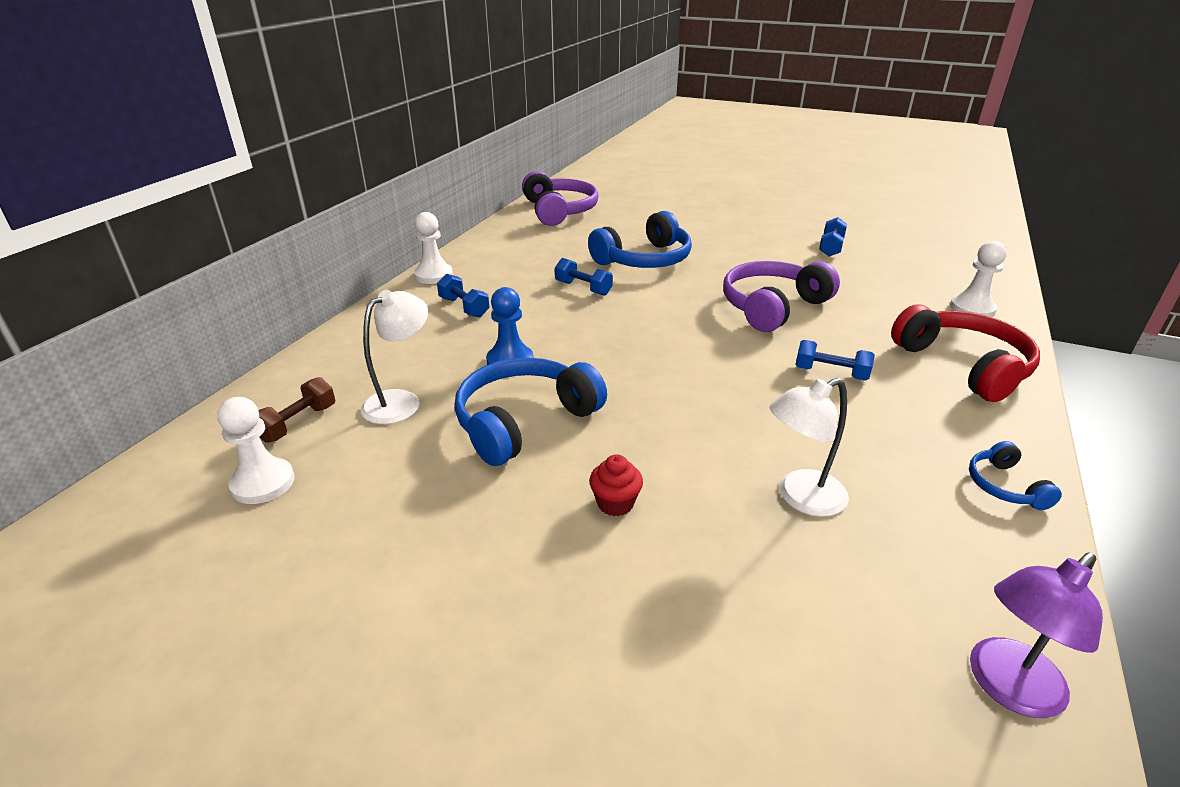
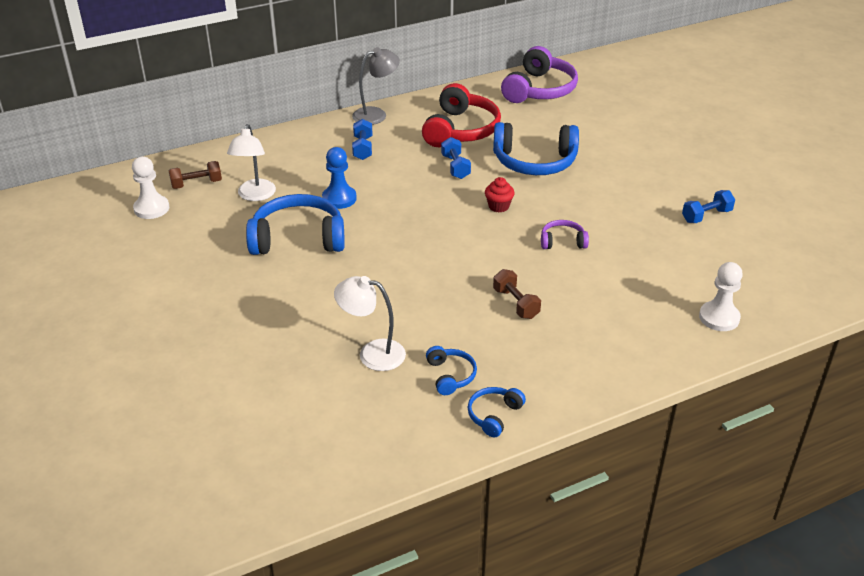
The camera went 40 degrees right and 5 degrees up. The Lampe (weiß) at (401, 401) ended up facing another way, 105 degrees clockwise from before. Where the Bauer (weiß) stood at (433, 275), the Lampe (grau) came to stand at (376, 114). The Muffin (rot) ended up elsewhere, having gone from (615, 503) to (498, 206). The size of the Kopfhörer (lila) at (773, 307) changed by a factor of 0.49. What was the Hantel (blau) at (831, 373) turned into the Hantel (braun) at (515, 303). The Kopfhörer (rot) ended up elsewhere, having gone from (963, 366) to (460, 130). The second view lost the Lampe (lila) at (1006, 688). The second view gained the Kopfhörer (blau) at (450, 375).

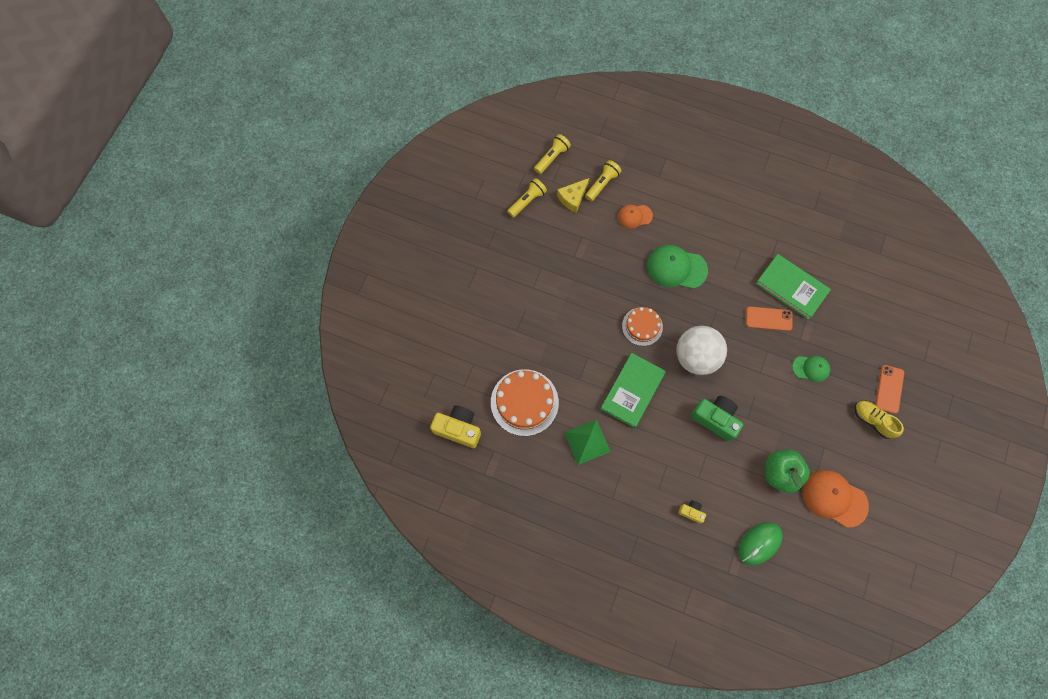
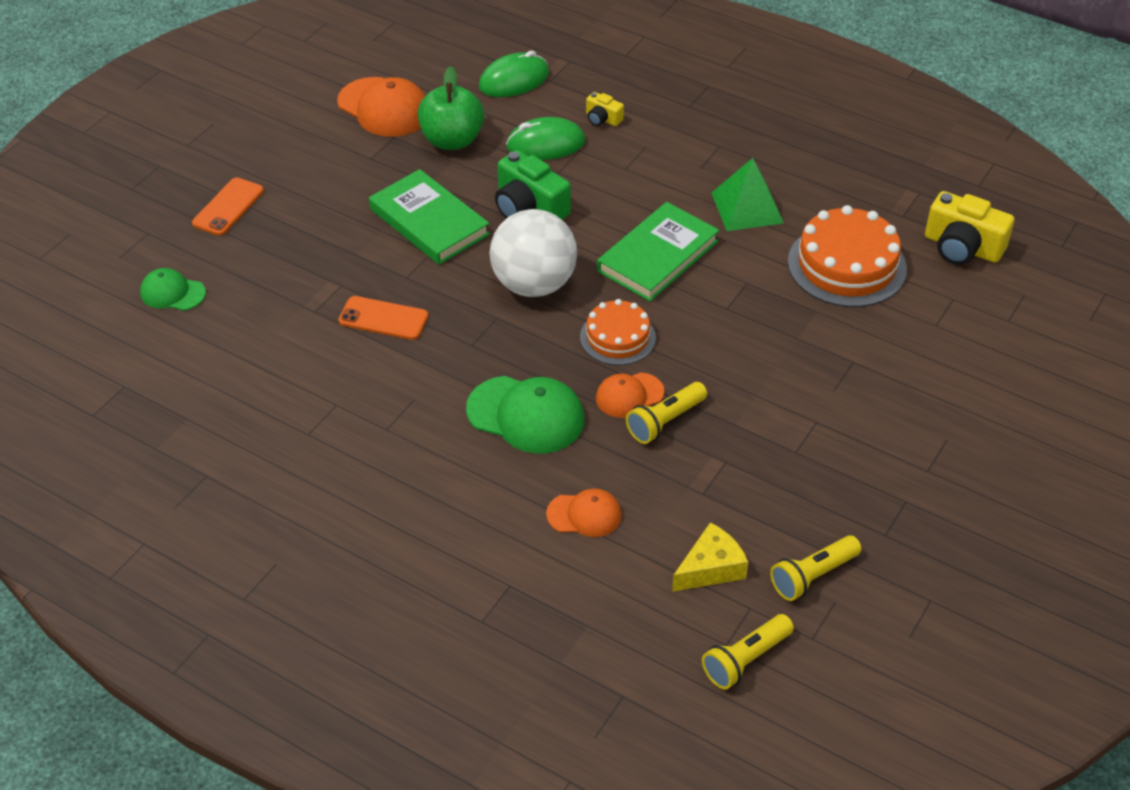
The camera went 170 degrees left and 25 degrees down. The Taschenlampe (gelb) ended up elsewhere, having gone from (602, 184) to (665, 421). The Buch (grün) ended up elsewhere, having gone from (791, 288) to (429, 222). The Kappe (grün) ended up elsewhere, having gone from (811, 368) to (172, 293). The second view lost the Schuh (gelb) at (872, 420). The second view gained the Computermaus (grün) at (545, 144). The second view gained the Kappe (orange) at (629, 395).

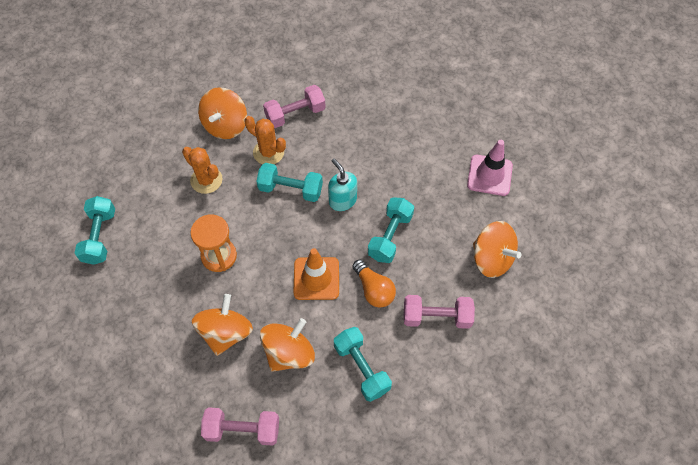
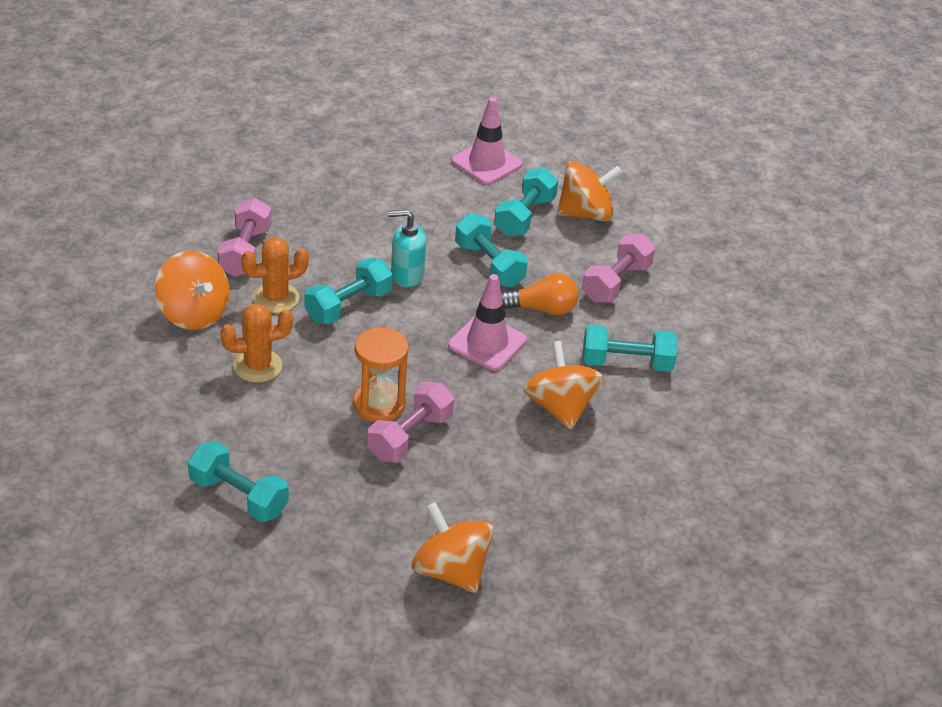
The camera went 60 degrees left and 20 degrees down. The Kreisel (orange) ended up elsewhere, having gone from (226, 333) to (450, 571). The Hantel (rosa) ended up elsewhere, having gone from (242, 430) to (410, 437). What was the Leitkegel (orange) at (316, 278) turned into the Leitkegel (rosa) at (487, 343). The second view gained the Hantel (türkis) at (524, 217).

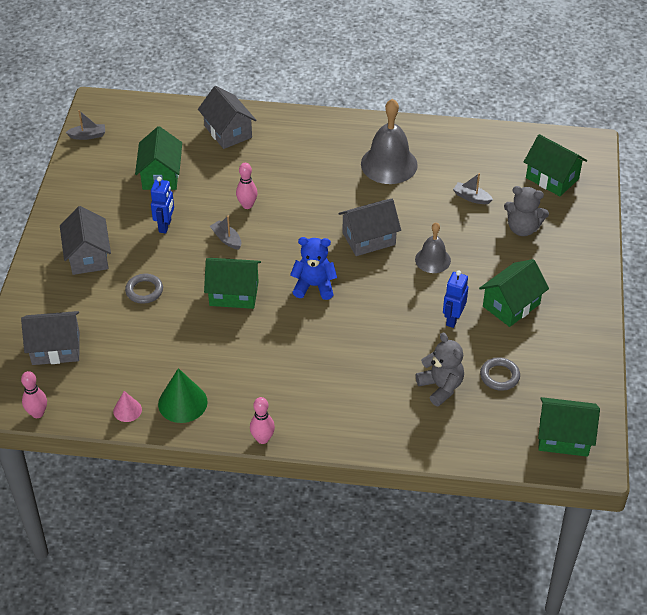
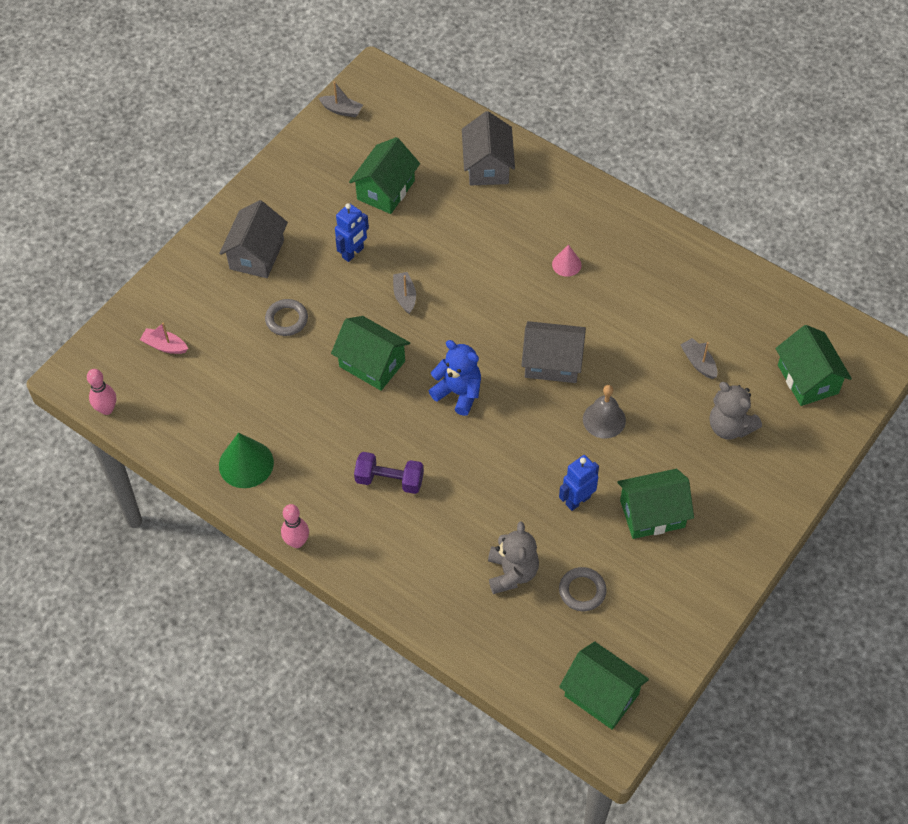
The camera went 30 degrees right and 10 degrees up. Where the Haus (grau) stood at (56, 348), the Boot (rosa) came to stand at (165, 346). The Kegel (rosa) ended up elsewhere, having gone from (127, 410) to (566, 264). The second view lost the Bowlingkegel (rosa) at (247, 205). The second view lost the Glocke (grau) at (389, 164). The second view gained the Hantel (lila) at (389, 480).

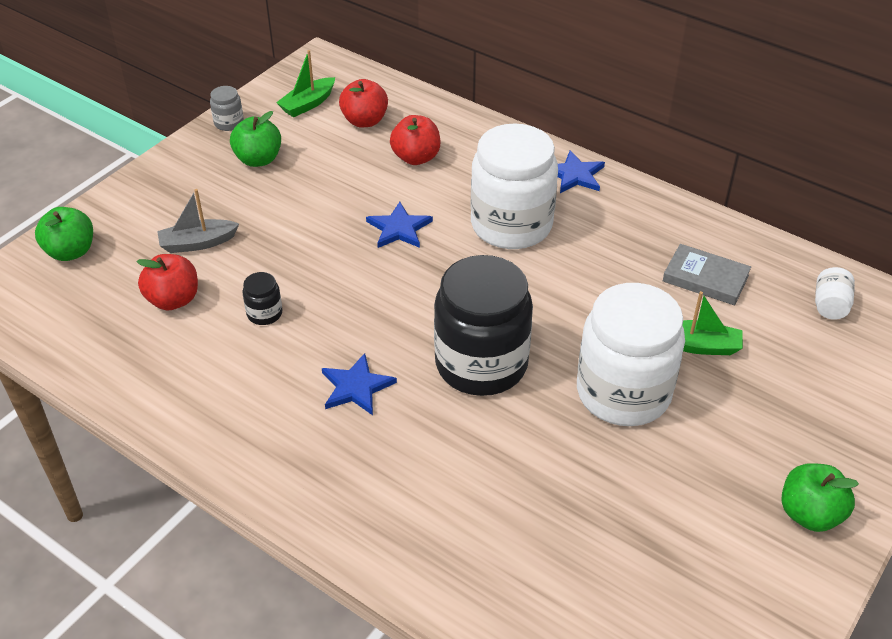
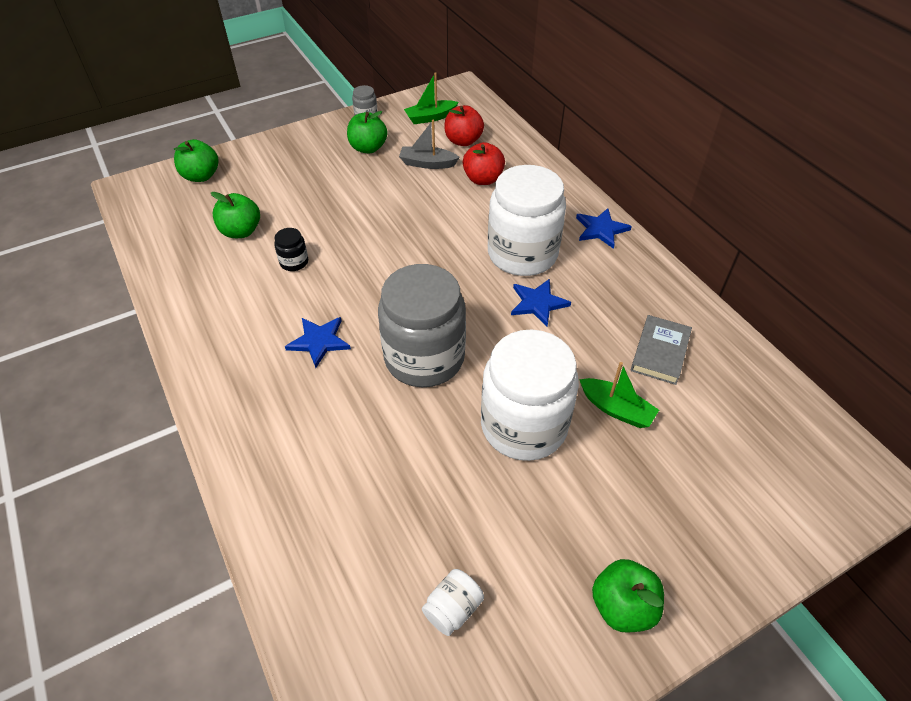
The camera went 25 degrees right and 5 degrees up. What was the Apfel (rot) at (173, 300) turned into the Apfel (grün) at (241, 231). The Boot (grau) ended up elsewhere, having gone from (198, 243) to (427, 163). The Stern (blau) ended up elsewhere, having gone from (399, 228) to (538, 303). What was the Einmachglas (schwarz) at (481, 364) turned into the Einmachglas (grau) at (424, 358). The Buch (grau) at (705, 278) ended up facing another way, 60 degrees clockwise from before. The Einmachglas (weiß) ended up elsewhere, having gone from (830, 306) to (453, 609).

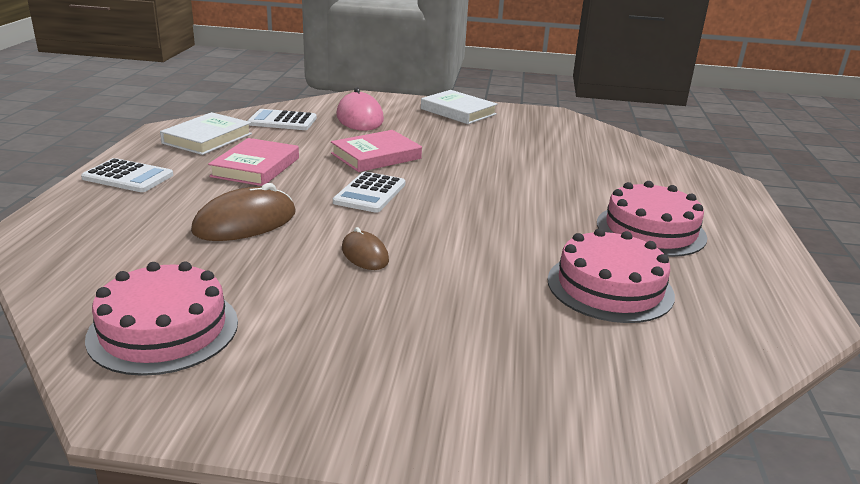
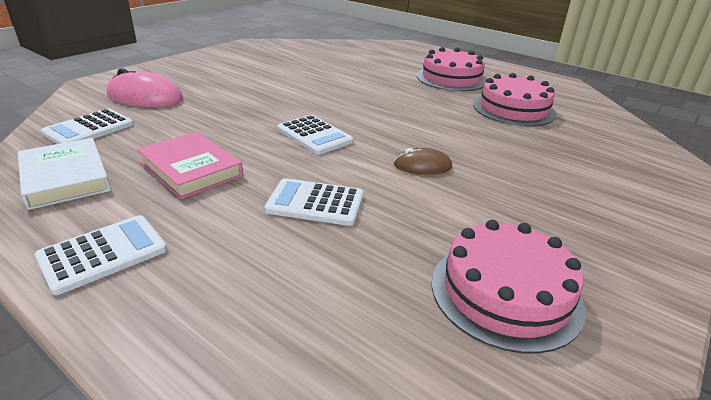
The camera went 60 degrees left and 5 degrees up. Where the Computermaus (braun) stood at (245, 222), the Taschenrechner (weiß) came to stand at (315, 203). The second view lost the Buch (rosa) at (376, 156). The second view lost the Buch (weiß) at (458, 111).

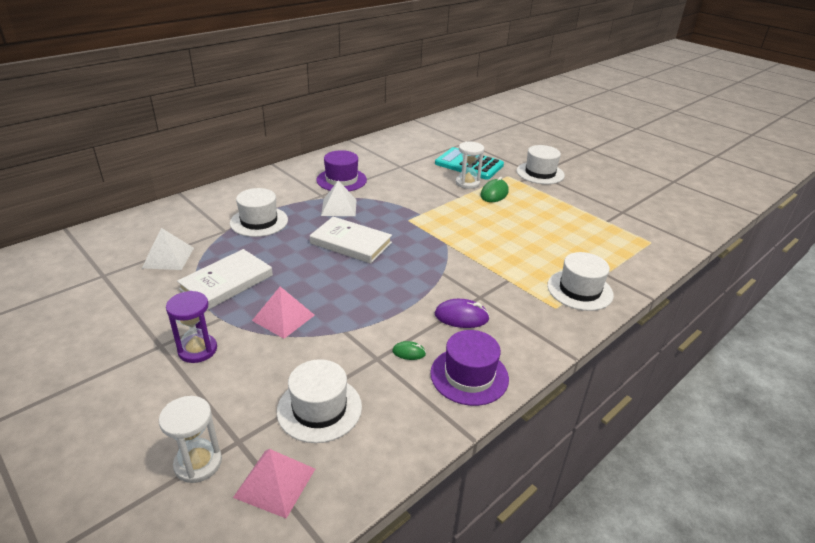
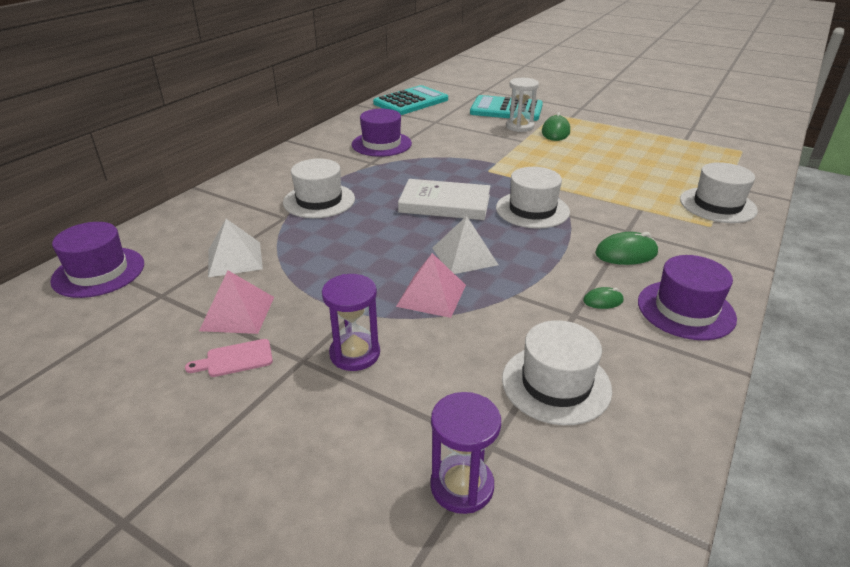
The camera went 15 degrees left and 0 degrees up. What was the Sanduhr (weiß) at (198, 463) turned into the Sanduhr (lila) at (462, 486). The second view lost the Buch (weiß) at (227, 282). The Pyramide (rosa) ended up elsewhere, having gone from (275, 482) to (238, 313). The Pyramide (weiß) ended up elsewhere, having gone from (339, 207) to (464, 256). What was the Computermaus (lila) at (461, 317) turned into the Computermaus (grün) at (626, 253). The Hut (weiß) ended up elsewhere, having gone from (540, 173) to (532, 210). The second view gained the Hut (lila) at (98, 272). The second view gained the Schneidebrett (rosa) at (235, 359). The second view gained the Taschenrechner (türkis) at (411, 102).

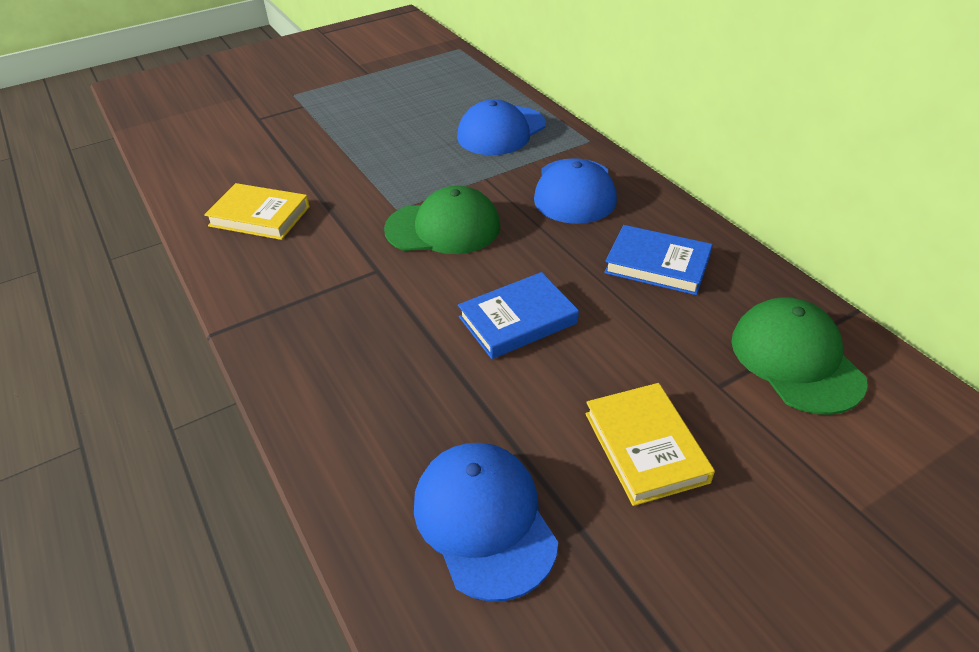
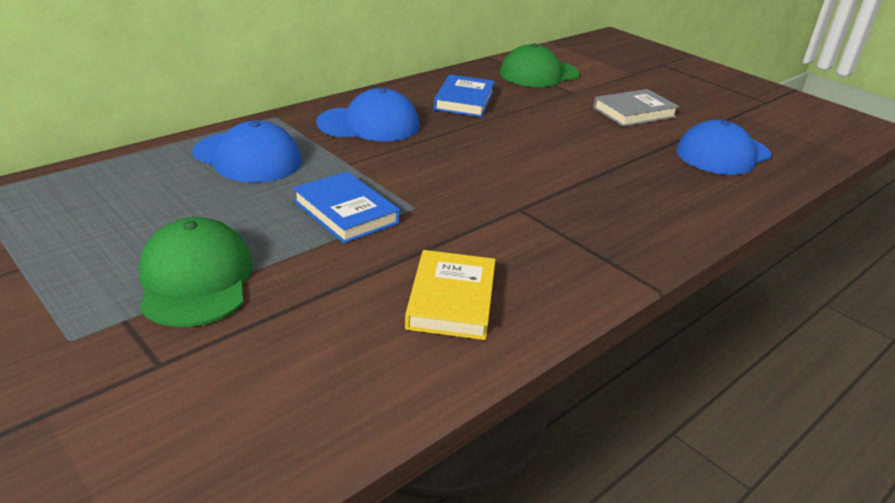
The camera went 105 degrees left and 10 degrees down. The Kappe (grün) ended up elsewhere, having gone from (443, 228) to (195, 279). The Buch (blau) ended up elsewhere, having gone from (518, 320) to (346, 212). What was the Buch (gelb) at (645, 447) turned into the Buch (grau) at (634, 112).

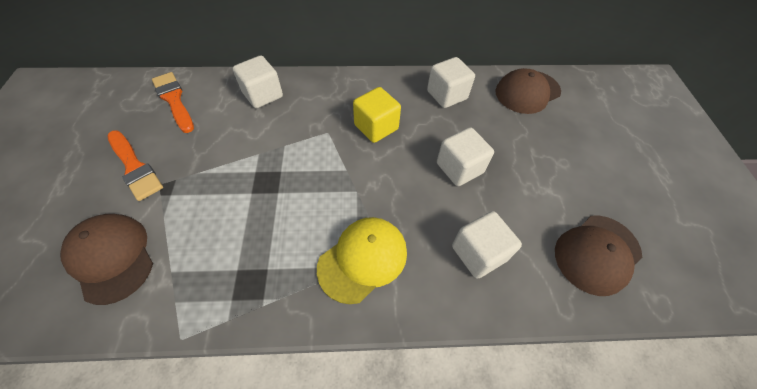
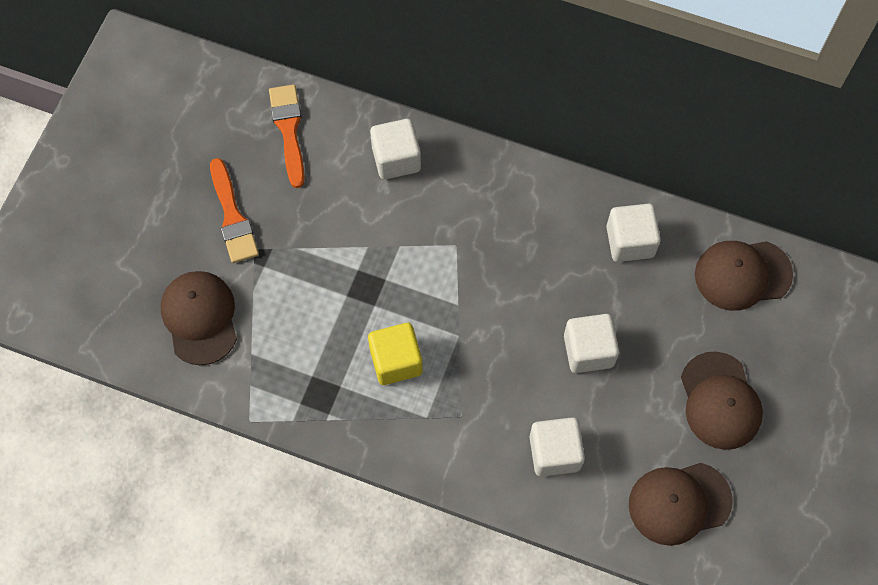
The camera went 25 degrees right and 10 degrees up. The second view lost the Kappe (gelb) at (363, 259). The Kubus (gelb) ended up elsewhere, having gone from (376, 127) to (396, 361). The second view gained the Kappe (braun) at (720, 401).

